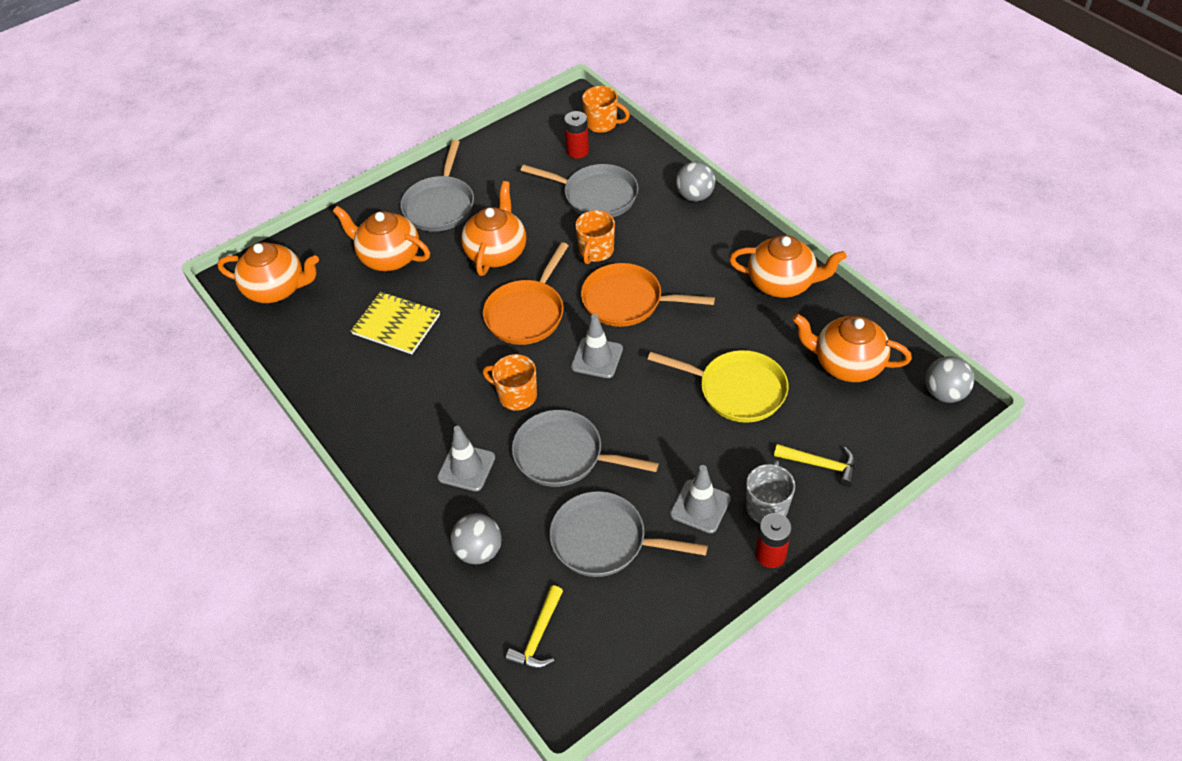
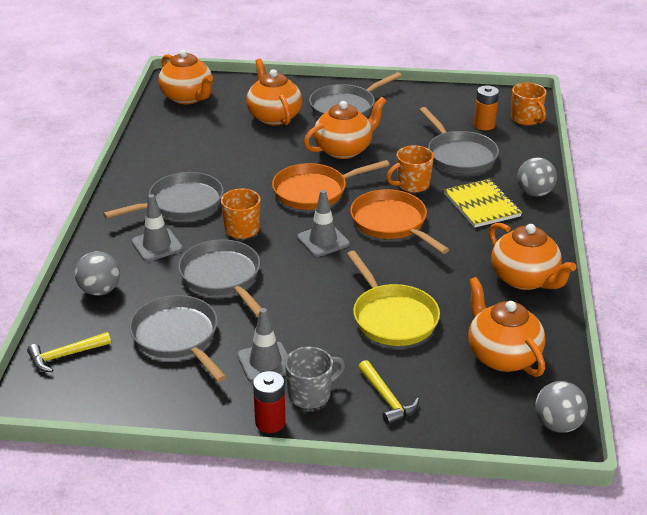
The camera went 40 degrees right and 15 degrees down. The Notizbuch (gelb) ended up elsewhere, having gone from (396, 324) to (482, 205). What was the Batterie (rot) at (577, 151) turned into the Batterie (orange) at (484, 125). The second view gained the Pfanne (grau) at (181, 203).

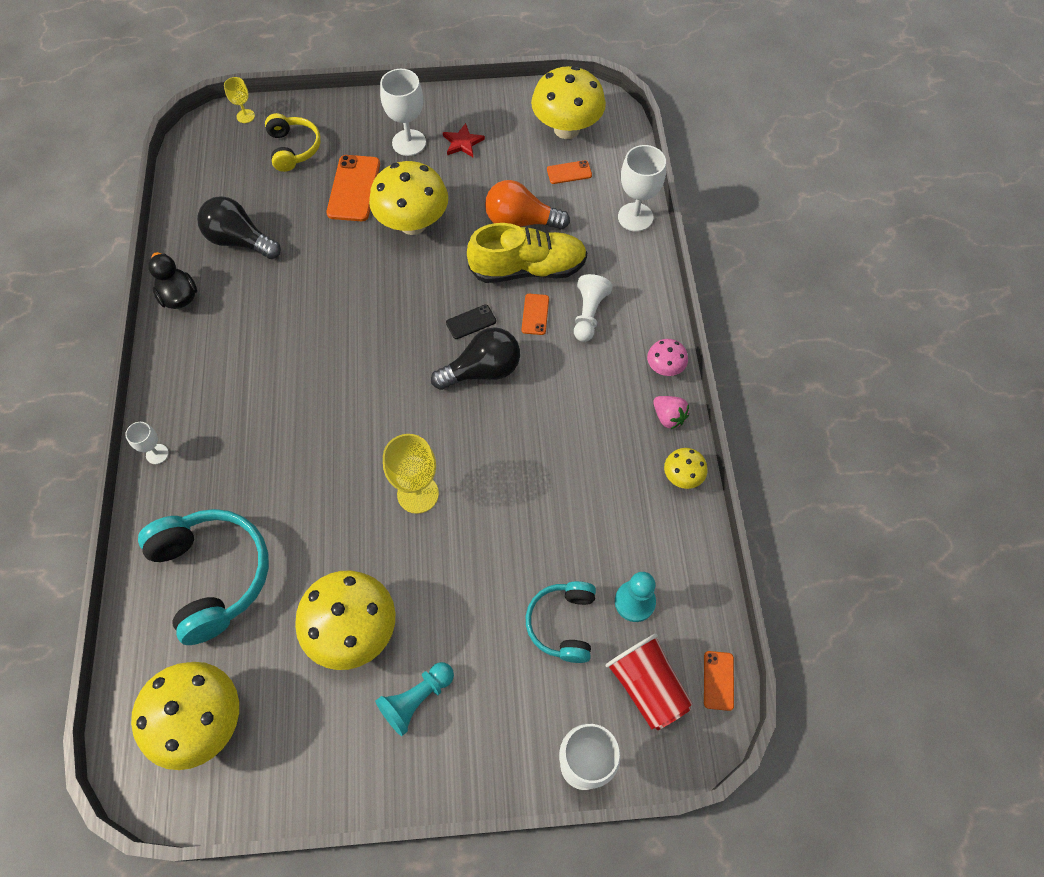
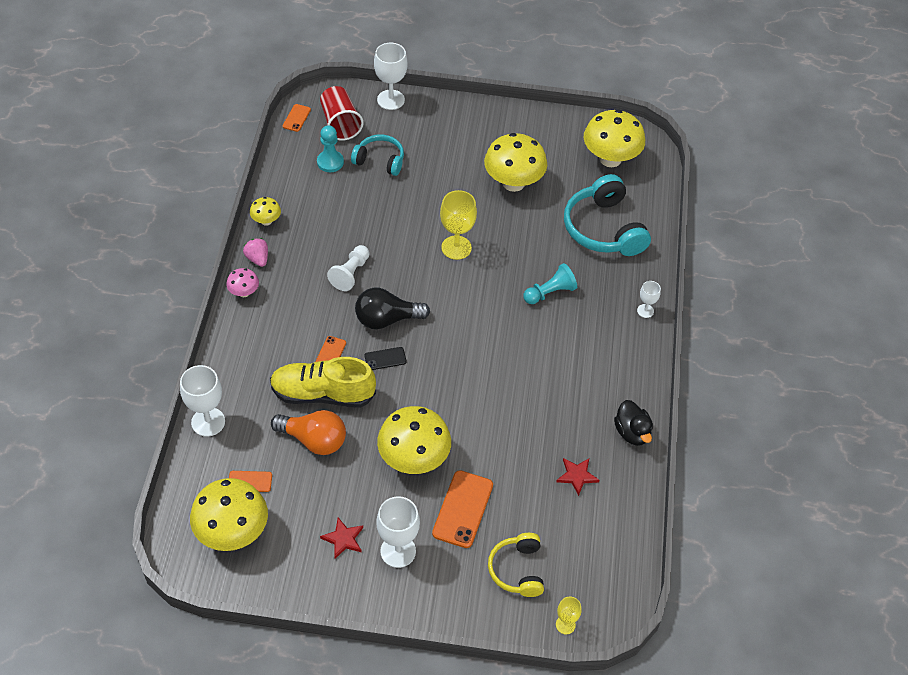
The camera went 170 degrees left and 10 degrees down. Where the Glühbirne (schwarz) stood at (240, 241), the Stern (rot) came to stand at (577, 476). The Bauer (türkis) ended up elsewhere, having gone from (416, 699) to (550, 292). The Kopfhörer (türkis) at (563, 624) ended up facing another way, 90 degrees counterclockwise from before. The Bauer (weiß) ended up elsewhere, having gone from (588, 314) to (350, 274).

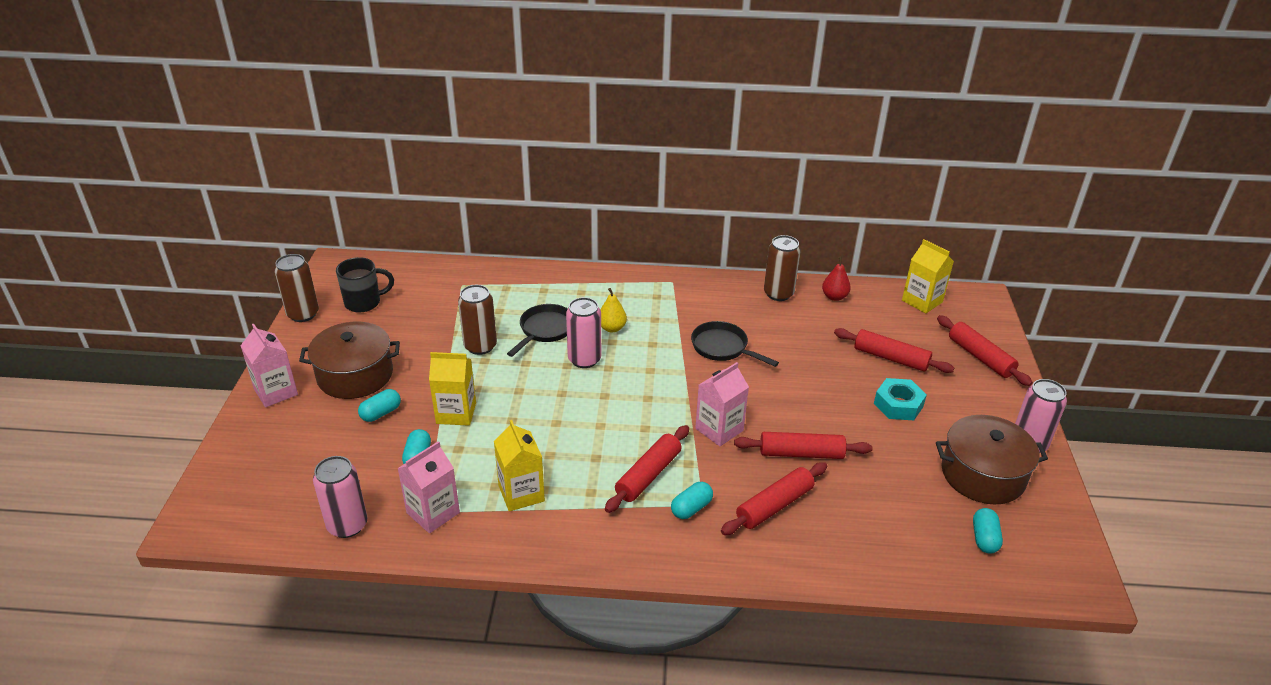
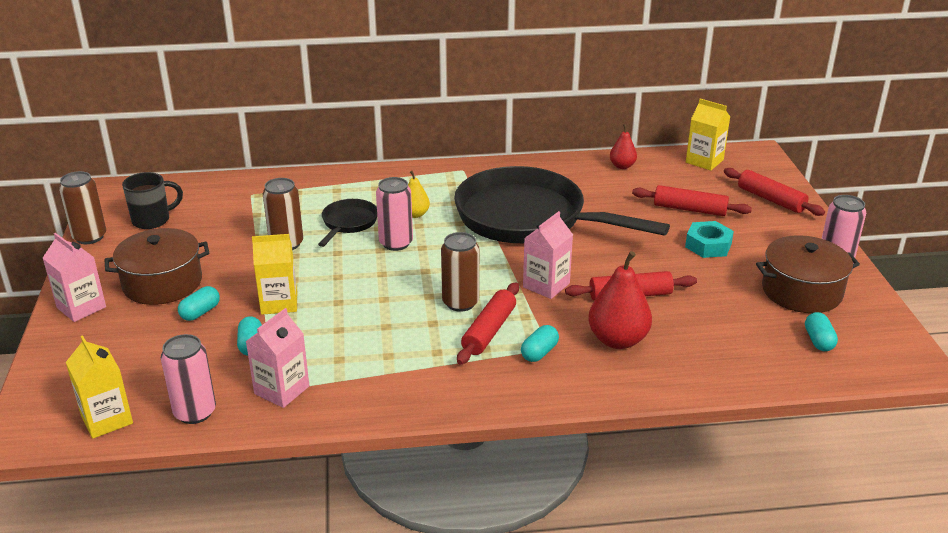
The camera went 10 degrees left and 5 degrees down. The Getränkekarton (gelb) ended up elsewhere, having gone from (521, 493) to (107, 419). The size of the Pfanne (schwarz) at (723, 348) changed by a factor of 2.29. Where the Nudelholz (rot) stood at (774, 505), the Birne (rot) came to stand at (617, 340). The Dose (braun) ended up elsewhere, having gone from (778, 294) to (460, 303).

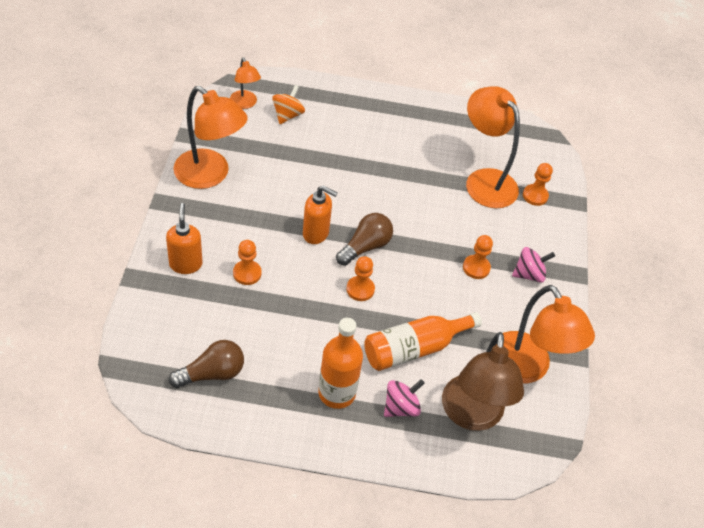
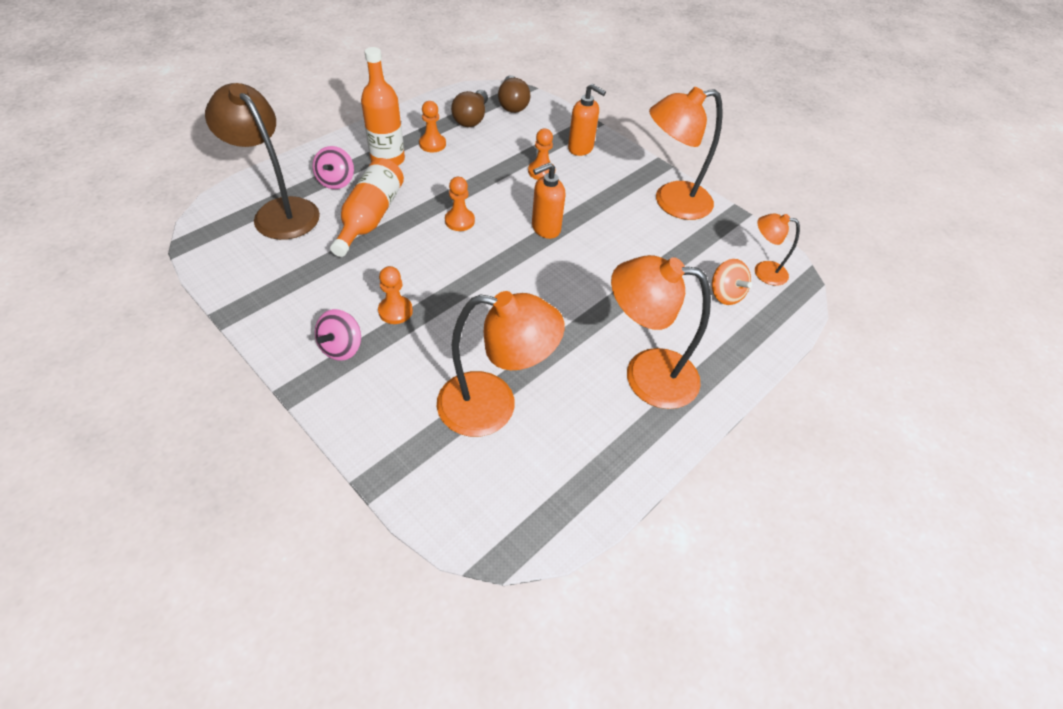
The camera went 130 degrees right and 0 degrees up. The Glühbirne (braun) ended up elsewhere, having gone from (365, 247) to (512, 104). The Lampe (orange) ended up elsewhere, having gone from (526, 369) to (646, 374). The Bauer (orange) ended up elsewhere, having gone from (535, 196) to (432, 144).

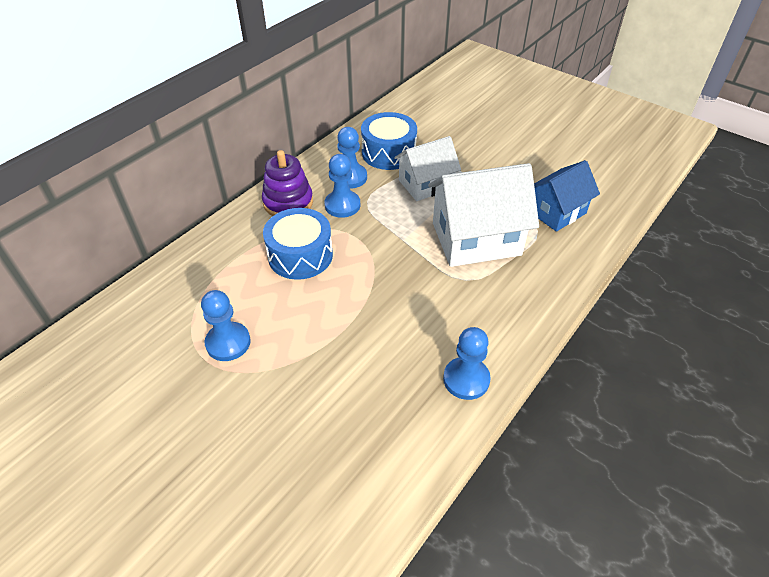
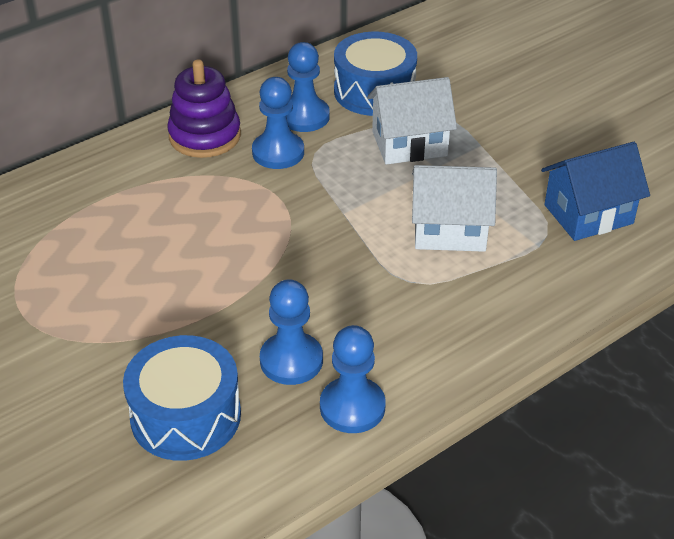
The camera went 15 degrees right and 5 degrees down. The Bauer (blau) ended up elsewhere, having gone from (228, 343) to (291, 360). The Trommel (blau) ended up elsewhere, having gone from (300, 255) to (186, 416). The size of the Haus (weiß) at (476, 239) changed by a factor of 0.63.

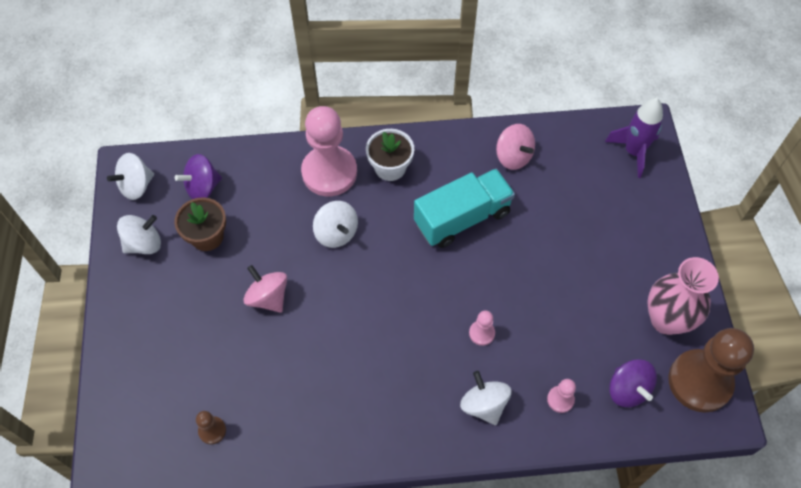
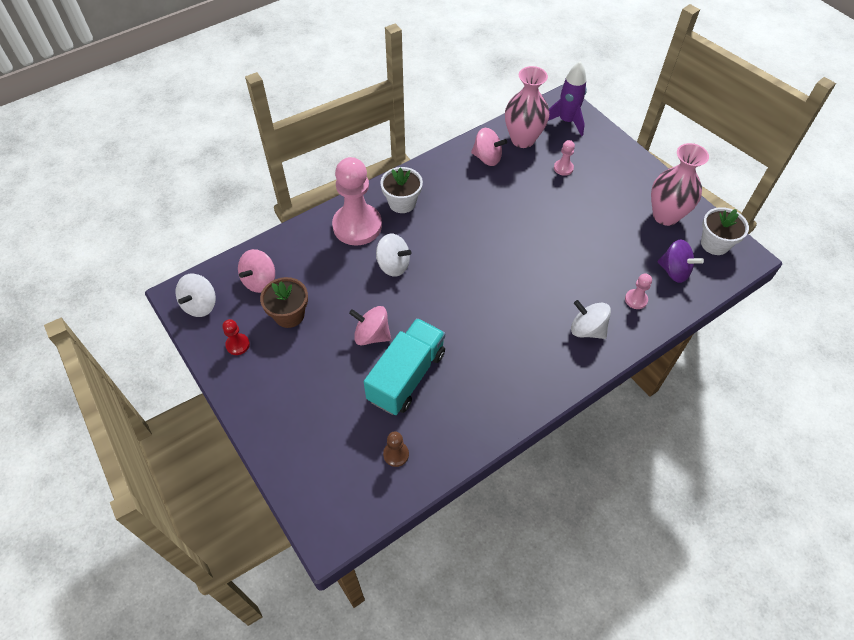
The camera went 30 degrees left and 5 degrees down. Where the Kreisel (weiß) stood at (144, 243), the Bauer (rot) came to stand at (238, 345). What was the Kreisel (lila) at (203, 187) turned into the Kreisel (rosa) at (260, 281). The Lastwagen (türkis) ended up elsewhere, having gone from (462, 218) to (406, 376). The Bauer (rosa) ended up elsewhere, having gone from (481, 333) to (563, 168). Where the Bauer (braun) stood at (699, 381), the Blumentopf (weiß) came to stand at (715, 244). The second view gained the Vase (rosa) at (522, 139).

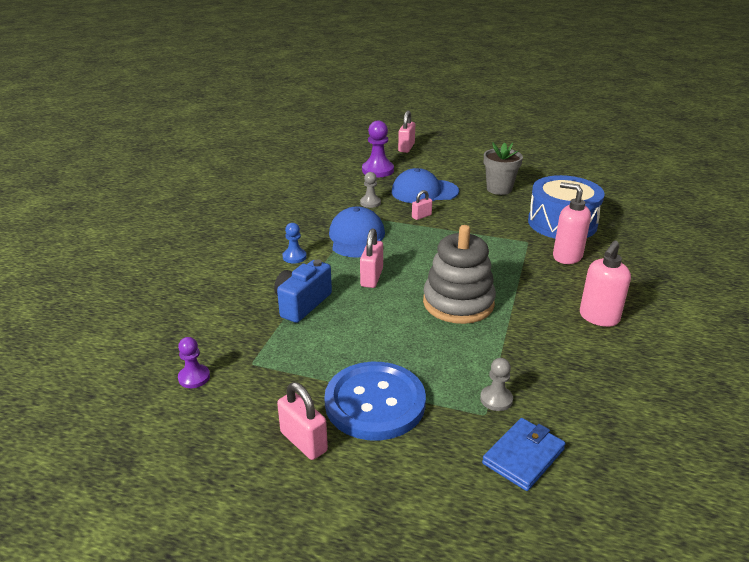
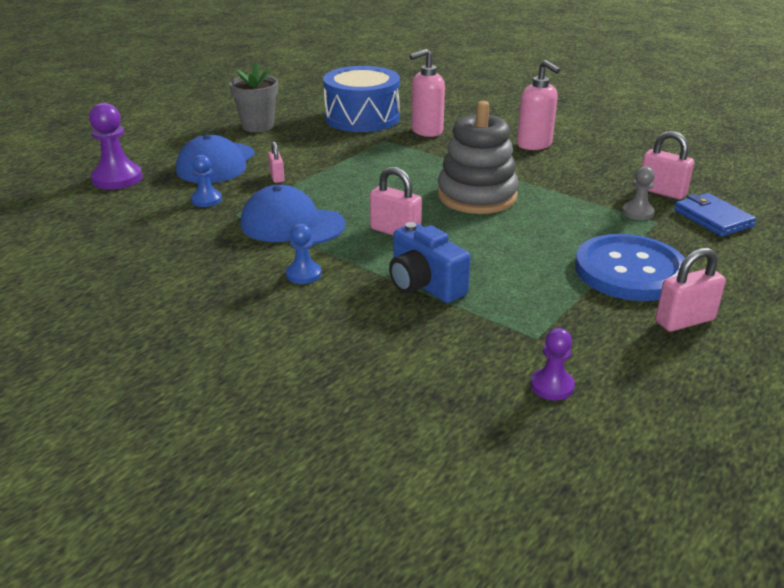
The camera went 70 degrees left and 0 degrees up. What was the Bauer (grau) at (370, 203) turned into the Bauer (blau) at (206, 200). The Vorhängeschloss (rosa) ended up elsewhere, having gone from (406, 148) to (662, 192).

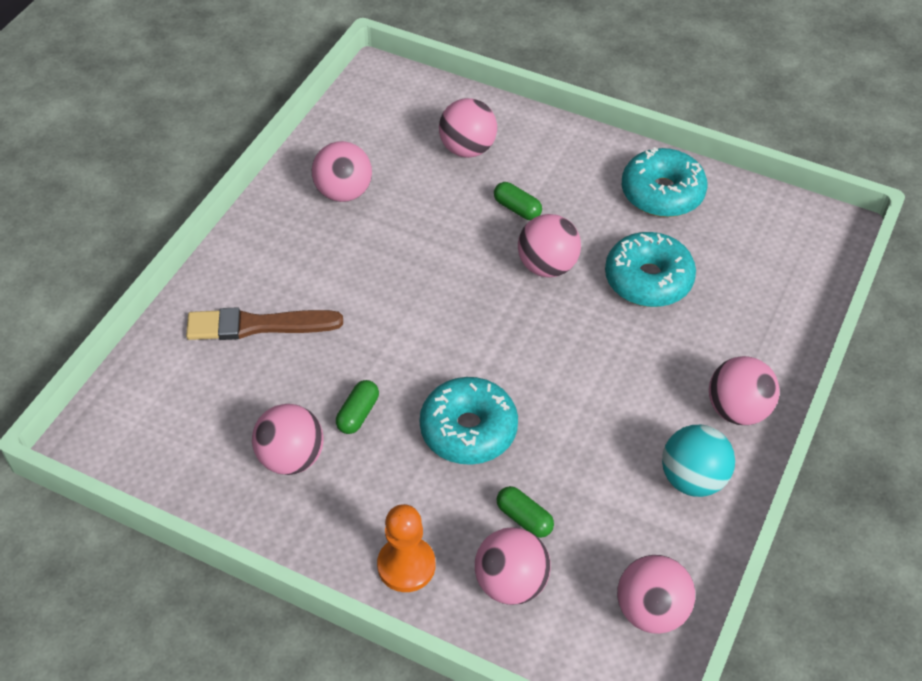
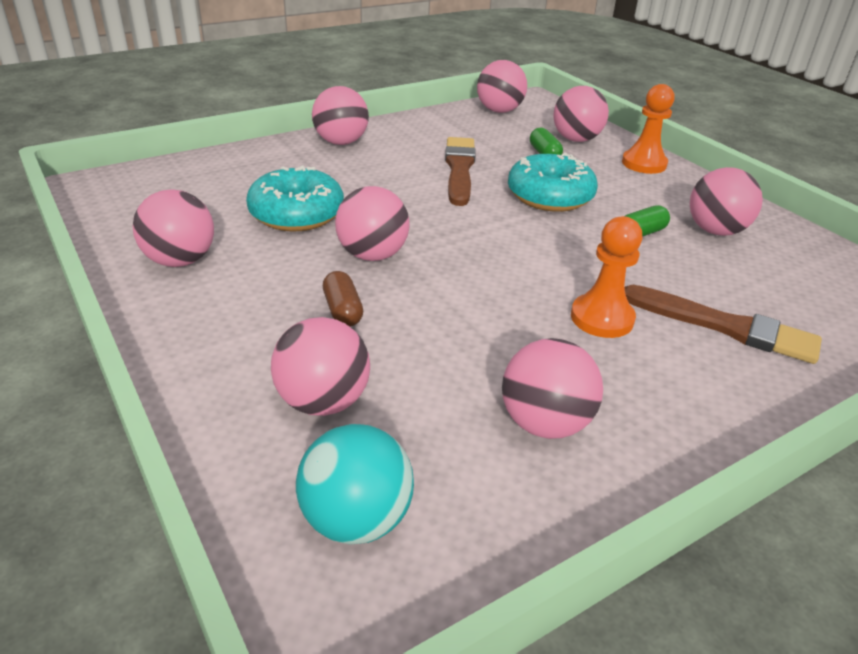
The camera went 150 degrees left and 15 degrees down. What was the Kapsel (grün) at (517, 209) turned into the Kapsel (braun) at (343, 310). Where the Donut (türkis) stood at (662, 193), the Ball (rosa) came to stand at (180, 261). The Ball (türkis) ended up elsewhere, having gone from (693, 479) to (356, 519). The second view gained the Pinsel (braun) at (459, 169). The second view gained the Bauer (orange) at (602, 318).

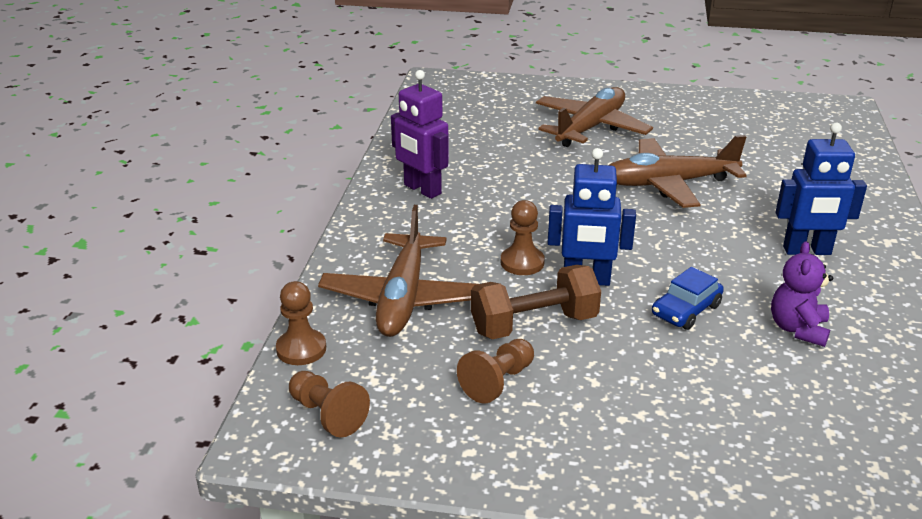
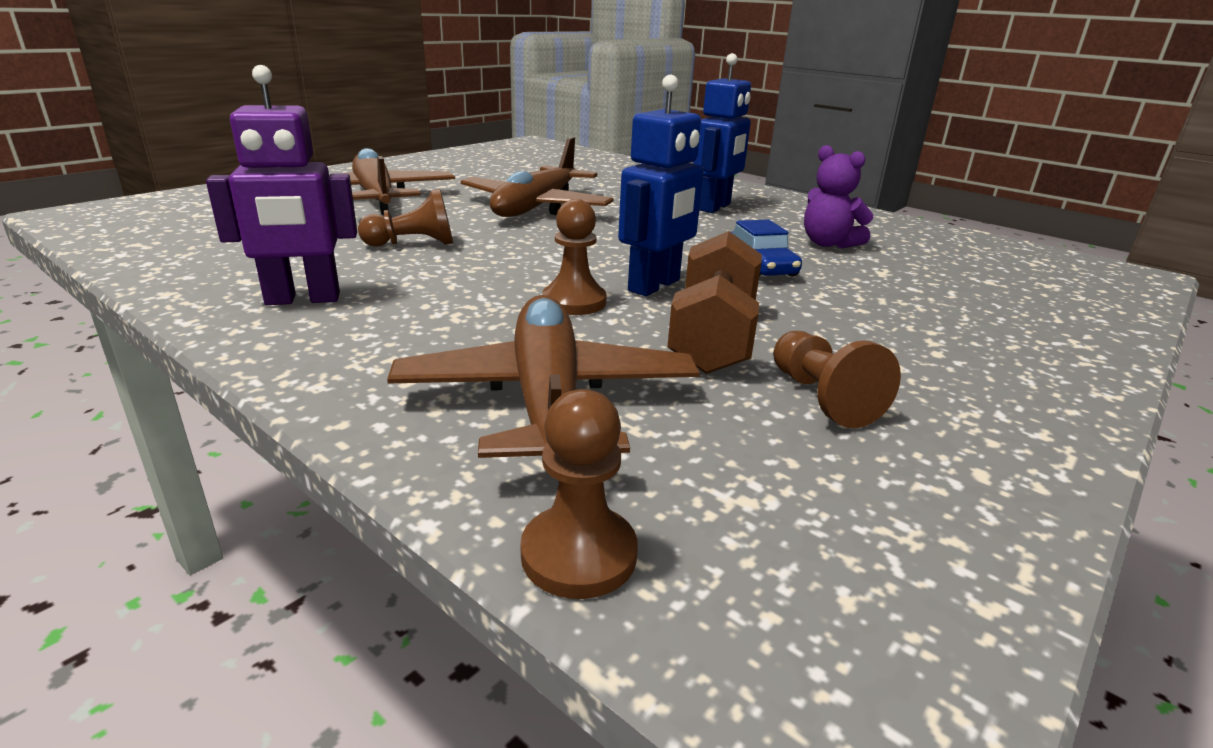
The camera went 60 degrees left and 5 degrees down. The Bauer (braun) ended up elsewhere, having gone from (327, 414) to (413, 244). The Flugzeug (braun) at (403, 298) ended up facing another way, 135 degrees counterclockwise from before.

